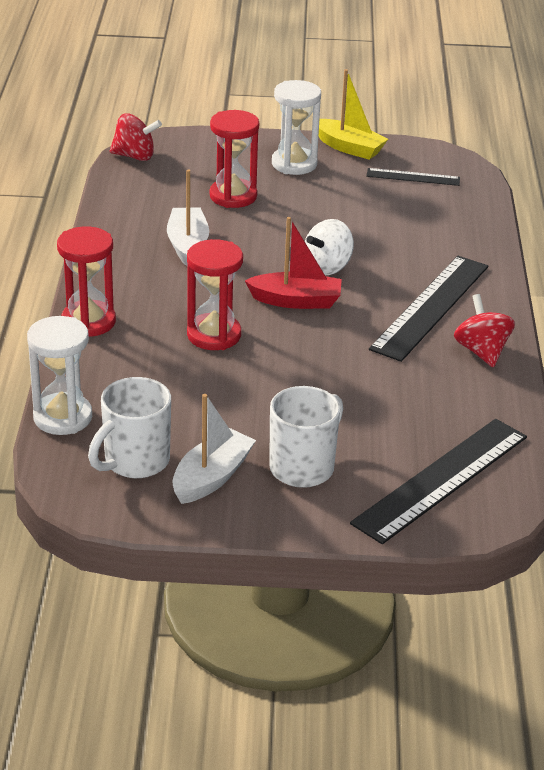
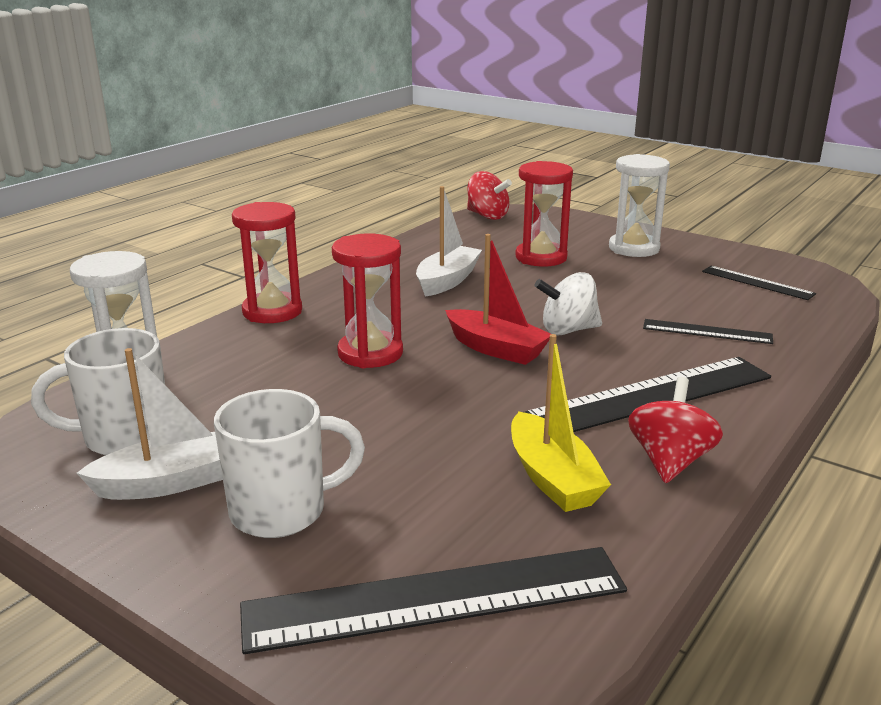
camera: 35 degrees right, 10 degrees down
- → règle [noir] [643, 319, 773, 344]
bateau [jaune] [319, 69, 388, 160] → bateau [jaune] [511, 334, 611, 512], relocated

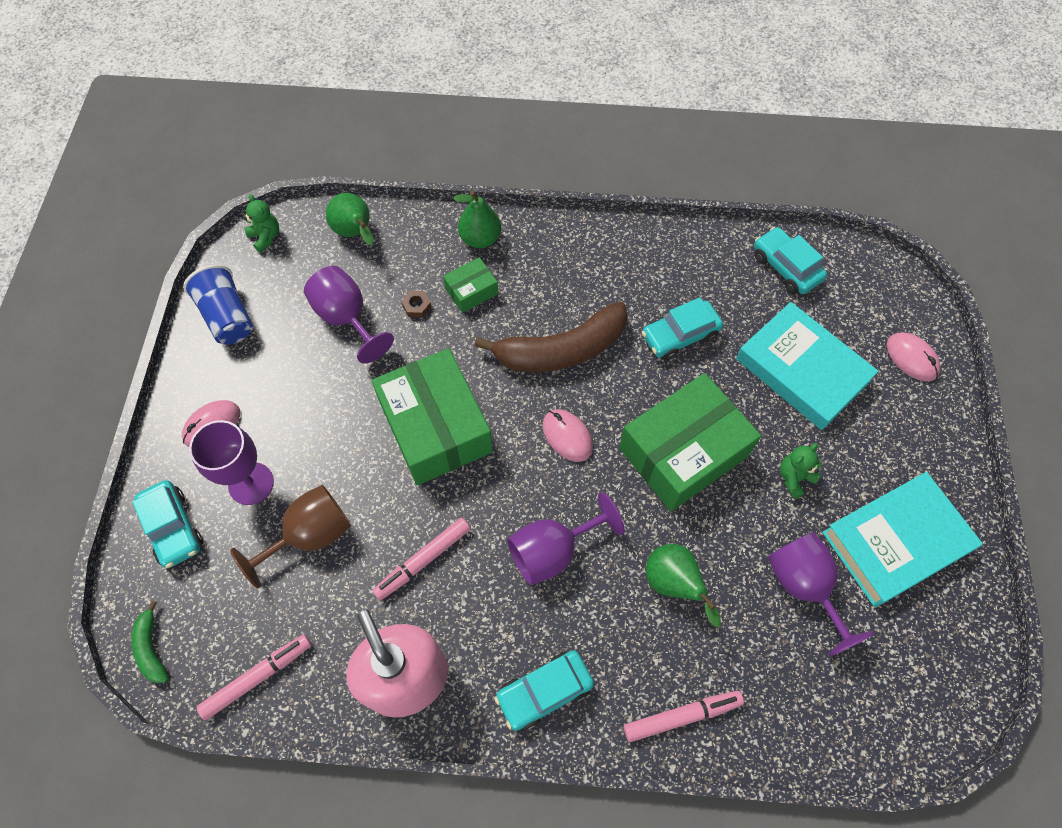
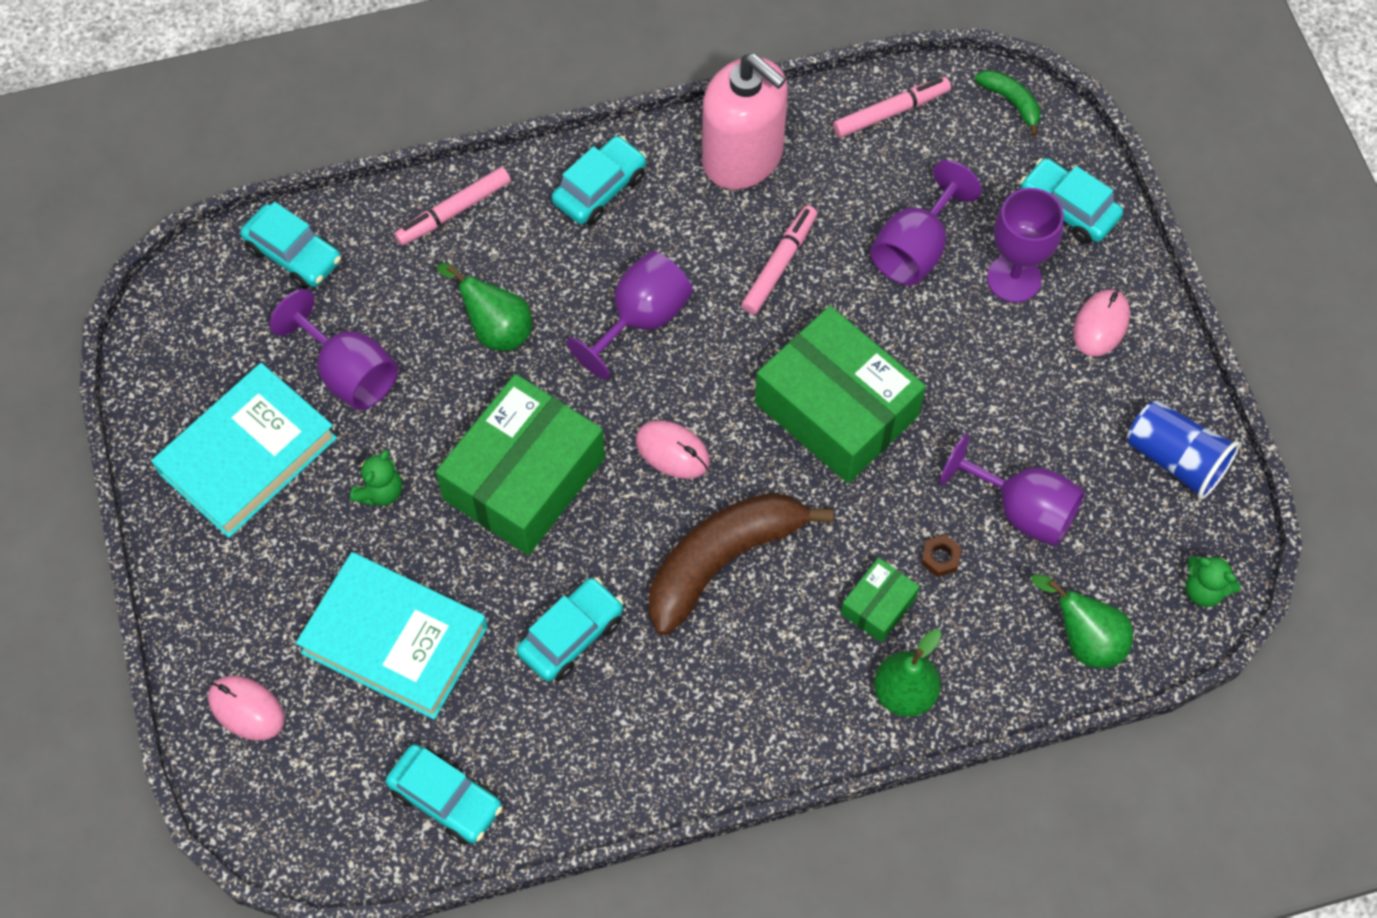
camera: 160 degrees right, 0 degrees up
- → voiture [turquoise] [240, 202, 341, 289]
verre à pied [marron] [230, 485, 351, 588] → verre à pied [violet] [870, 160, 982, 286]
feutre [rose] [197, 634, 311, 720] → feutre [rose] [833, 77, 951, 138], 150 degrees counterclockwise

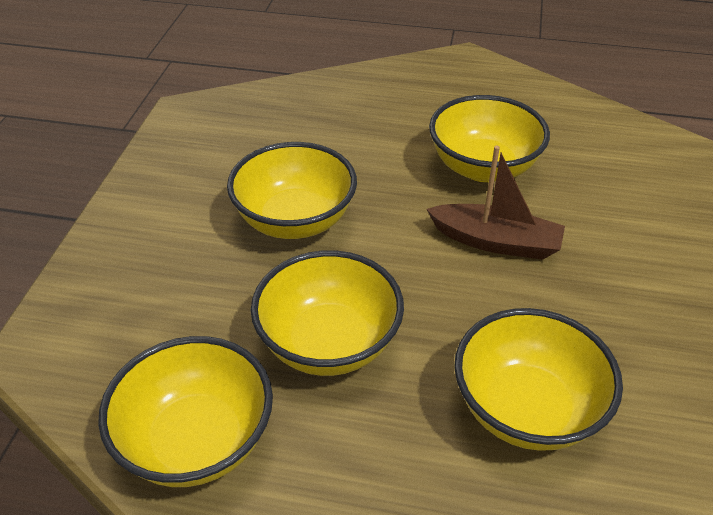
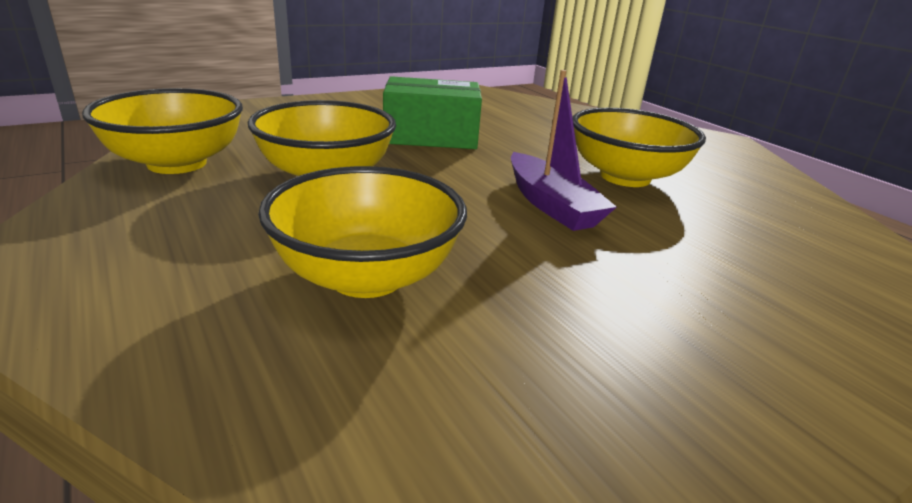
camera: 45 degrees right, 15 degrees down
bol [jaune] [227, 142, 357, 239] → boîte [vert] [383, 76, 482, 149]
bateau [marron] [426, 146, 565, 260] → bateau [violet] [511, 70, 617, 231]

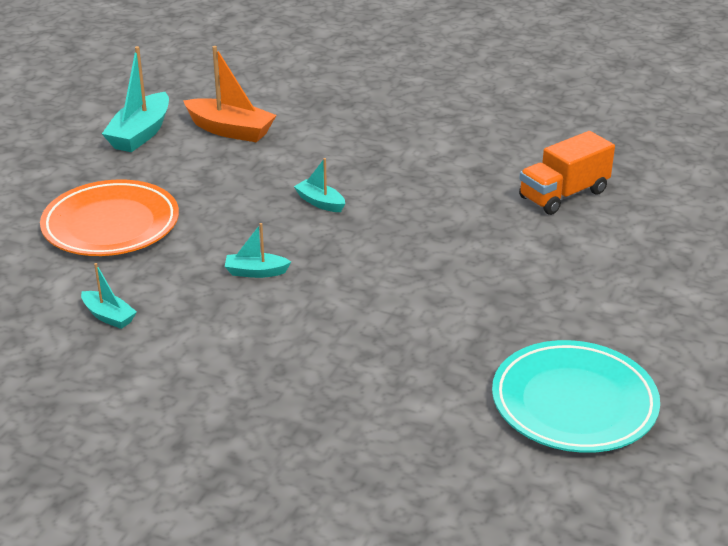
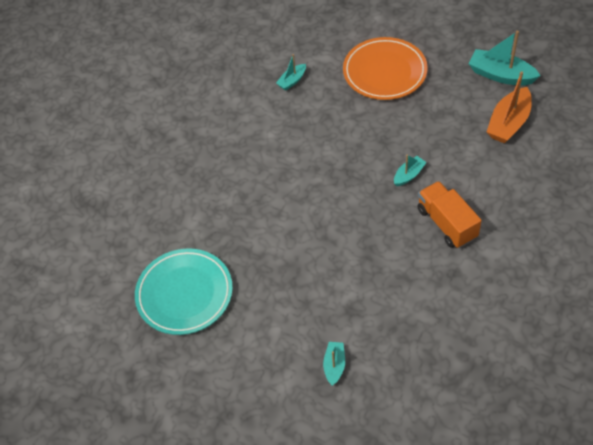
camera: 100 degrees right, 20 degrees up
bateau [turquoise] [225, 223, 291, 278] → bateau [turquoise] [323, 342, 345, 386], relocated
camion [orange] [519, 131, 615, 215] → camion [orange] [417, 181, 482, 248], relocated

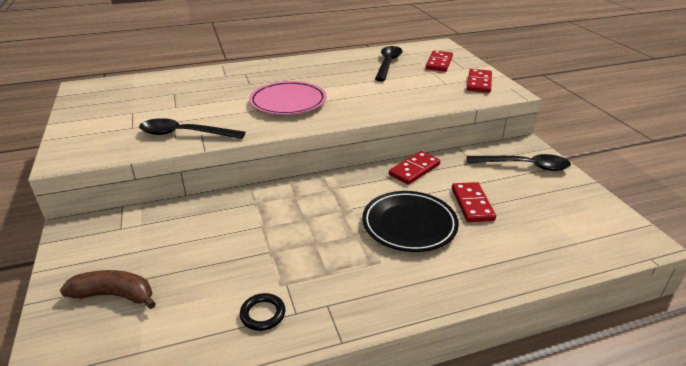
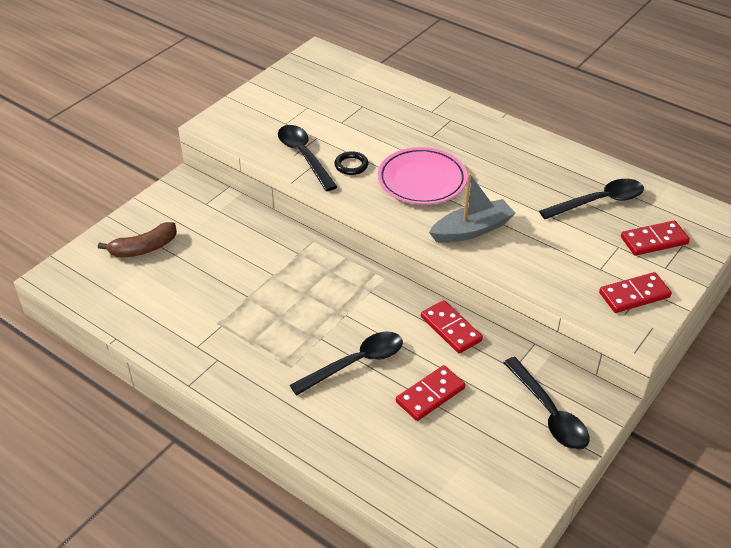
camera: 55 degrees right, 10 degrees up
- → bateau [gris] [429, 173, 515, 243]
anneau [noir] [240, 293, 285, 331] → anneau [noir] [334, 151, 368, 175], relocated
assiette [noir] [362, 191, 459, 252] → cuillère [noir] [290, 332, 403, 396]
banane [marron] [60, 270, 156, 309] → banane [marron] [98, 222, 177, 258], 90 degrees clockwise
domino [rouge] [389, 151, 440, 185] → domino [rouge] [421, 300, 483, 354], 45 degrees clockwise

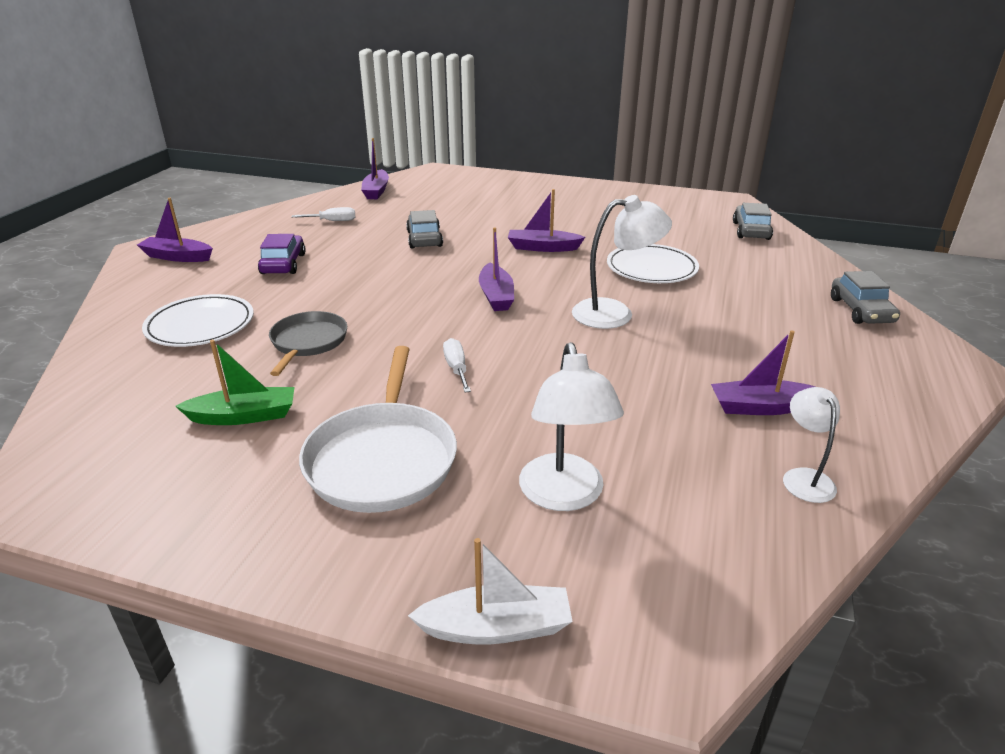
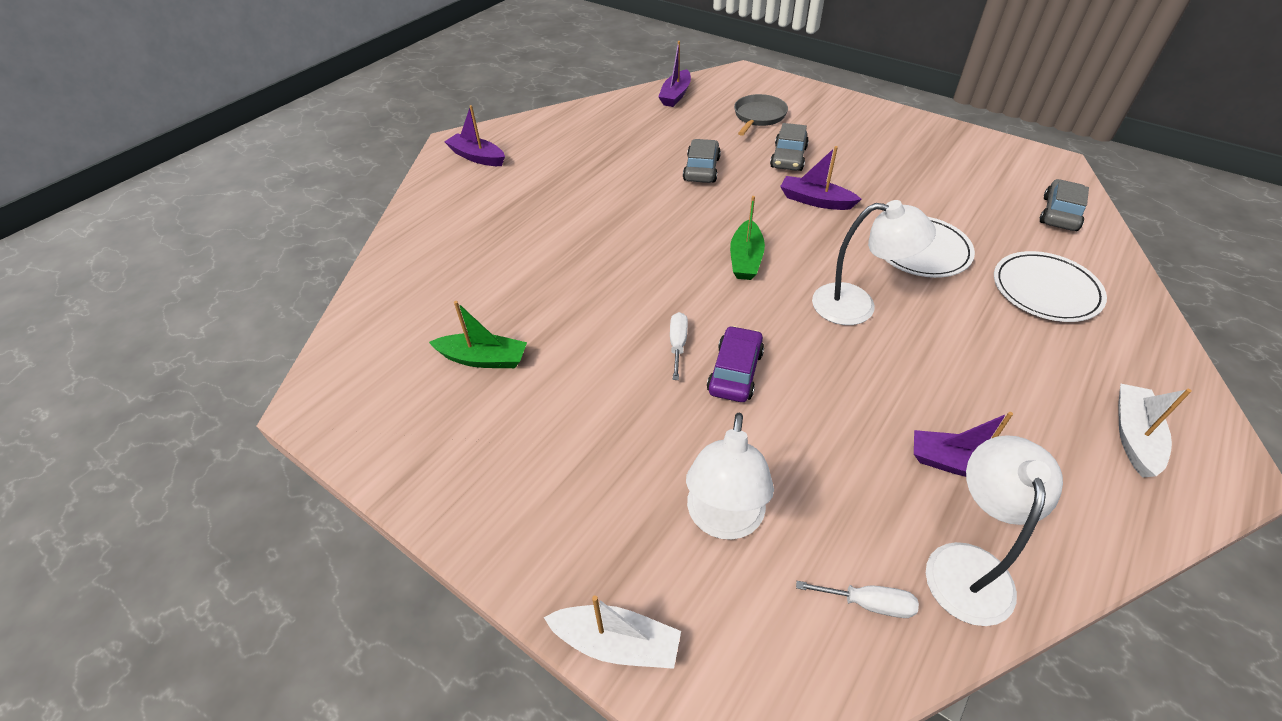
camera: 20 degrees right, 15 degrees up
poêle [blanc] [299, 346, 457, 513] → -
- → bateau [blanc] [1118, 383, 1192, 478]
assiette [blanc] [142, 294, 254, 347] → assiette [blanc] [994, 251, 1107, 322], relocated
voiture [violet] [258, 234, 306, 274] → voiture [violet] [707, 326, 764, 402], relocated
poêle [gris] [269, 311, 347, 376] → poêle [gris] [734, 94, 788, 136], relocated
tournevis [blanc] [292, 207, 355, 221] → tournevis [blanc] [796, 581, 919, 618], relocated
voiture [gris] [831, 271, 900, 324] → voiture [gris] [770, 123, 809, 171], relocated
bateau [violet] [479, 227, 514, 311] → bateau [vert] [730, 196, 765, 280]
lampe [blanc] [783, 387, 840, 503] → lampe [blanc] [926, 435, 1063, 626], x1.66

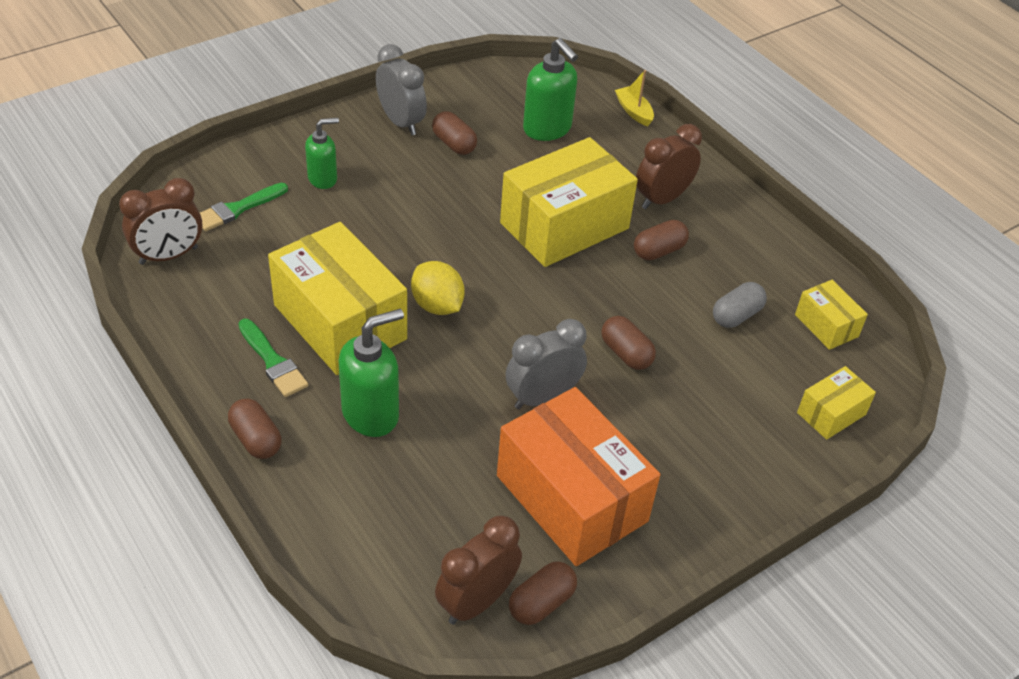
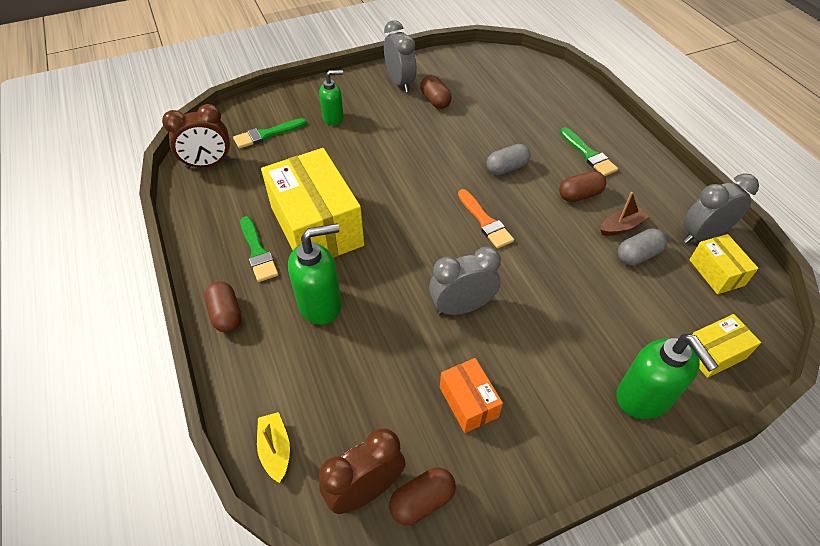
camera: 15 degrees right, 5 degrees up
citron [jaune] [411, 261, 465, 315] → -
gélule [marron] [601, 316, 656, 370] → -
- → pinceau [orange] [458, 189, 514, 249]
- → bateau [marron] [601, 192, 649, 236]
- → réveil [gris] [683, 173, 759, 243]
distributeur de savon [vert] [523, 38, 578, 141] → distributeur de savon [vert] [616, 334, 719, 419], relocated
bateau [jaune] [615, 70, 654, 126] → bateau [jaune] [257, 412, 290, 483], relocated
boîte [jaune] [500, 137, 638, 267] → gélule [gris] [487, 144, 531, 175]
réveil [marron] [636, 124, 702, 209] → pinceau [vert] [560, 127, 618, 176]
boîte [orange] [497, 387, 660, 566] → boîte [orange] [440, 358, 503, 433], x0.48

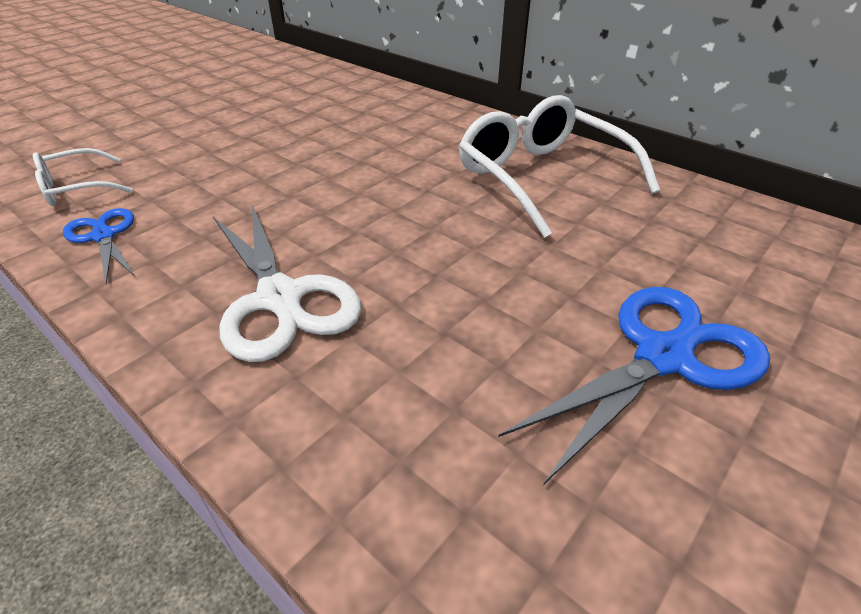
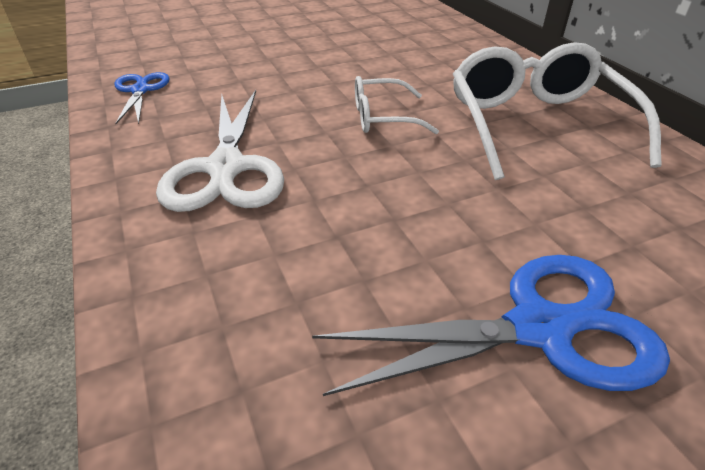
camera: 25 degrees right, 0 degrees up
lunettes [blanc] [33, 148, 132, 206] → lunettes [blanc] [355, 76, 439, 134], relocated

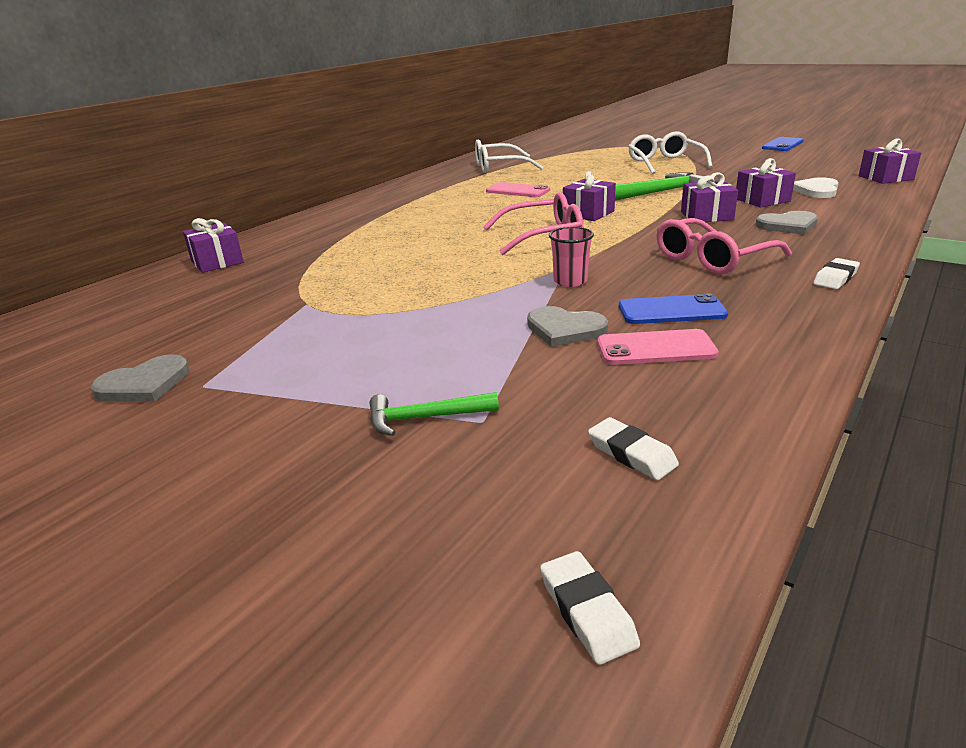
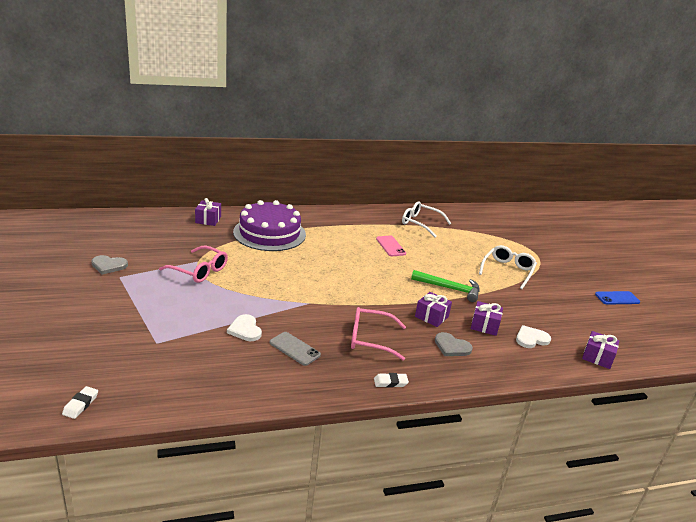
camera: 35 degrees right, 0 degrees up
marteau [vert] [370, 392, 499, 436] → -
gobelet [rose] [549, 227, 594, 287] → -
cadeau [violet] [563, 171, 616, 221] → -
gomme [blanc] [588, 417, 679, 480] → -
téléphone [rose] [597, 329, 719, 365] → -
- → gâteau [violet] [233, 200, 306, 251]
lunettes [rose] [484, 192, 583, 255] → lunettes [rose] [159, 246, 228, 283], relocated
cœur [gris] [527, 306, 608, 347] → cœur [blanc] [227, 314, 262, 341]
téléphone [bleu] [619, 293, 728, 324] → téléphone [gris] [269, 332, 321, 366]

